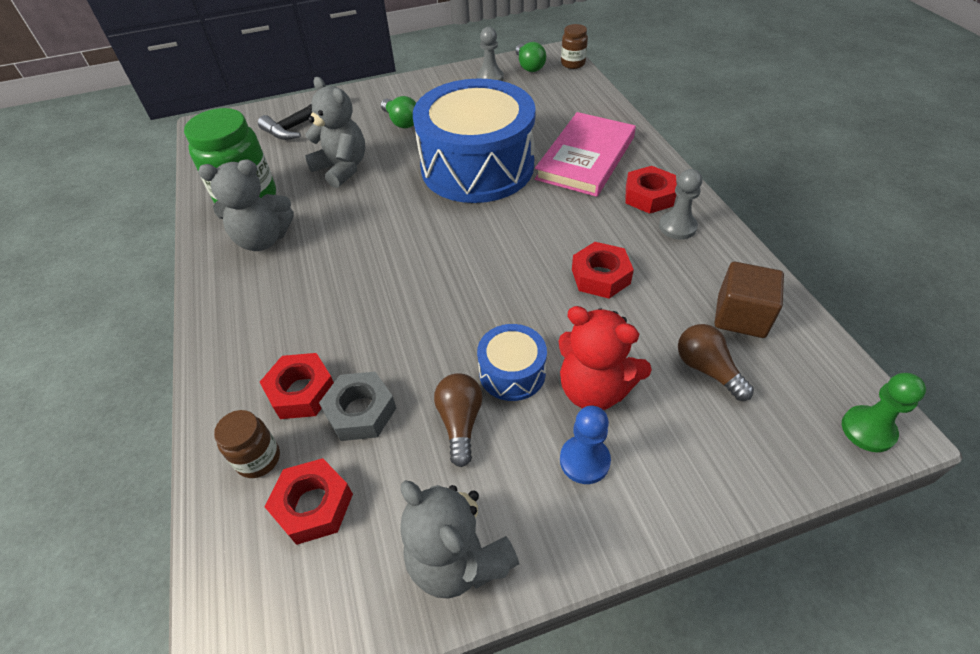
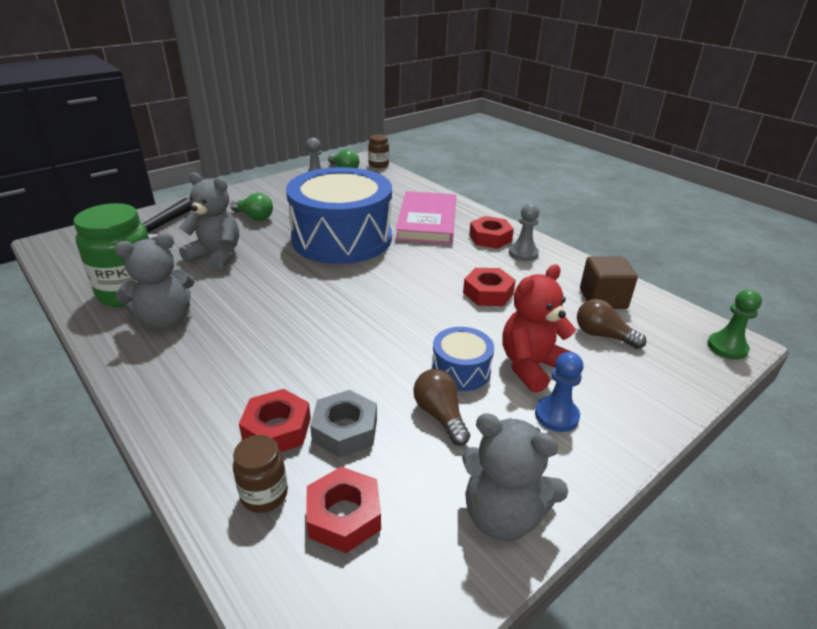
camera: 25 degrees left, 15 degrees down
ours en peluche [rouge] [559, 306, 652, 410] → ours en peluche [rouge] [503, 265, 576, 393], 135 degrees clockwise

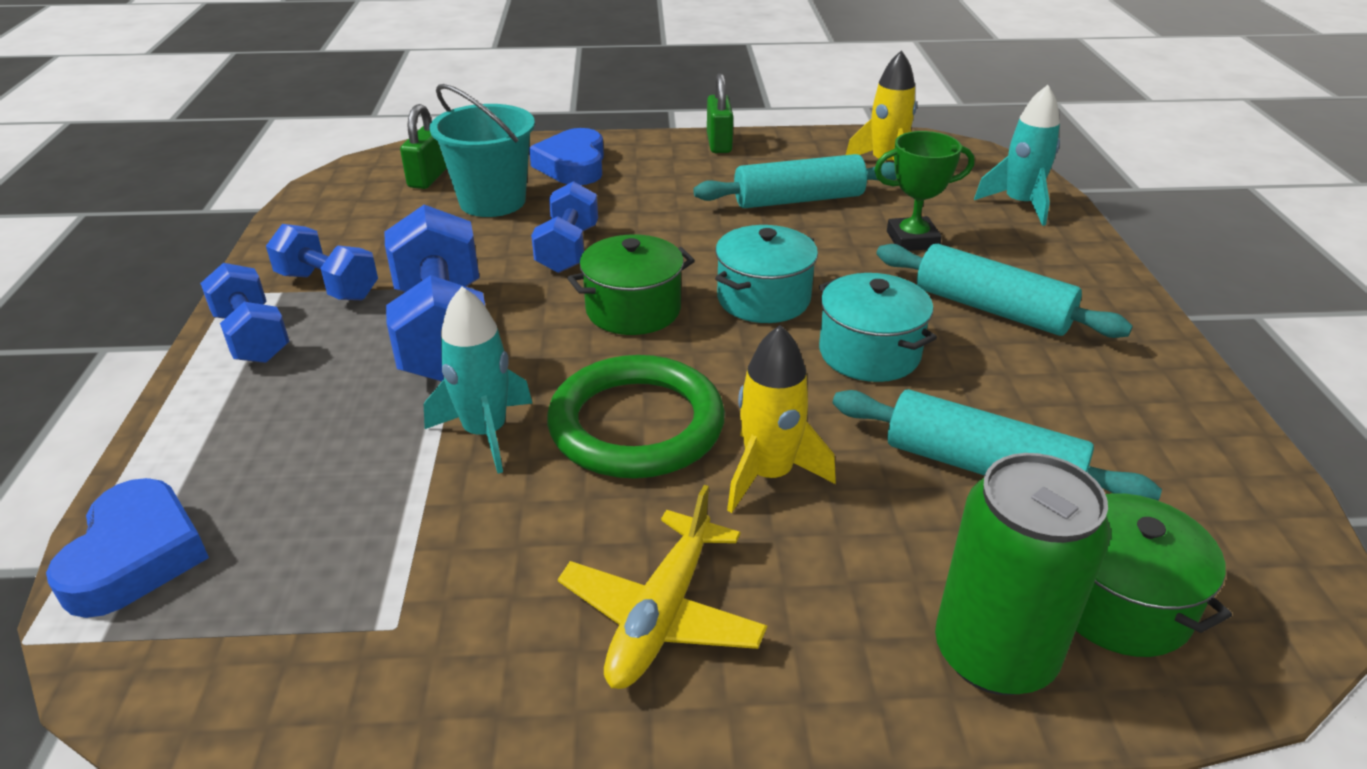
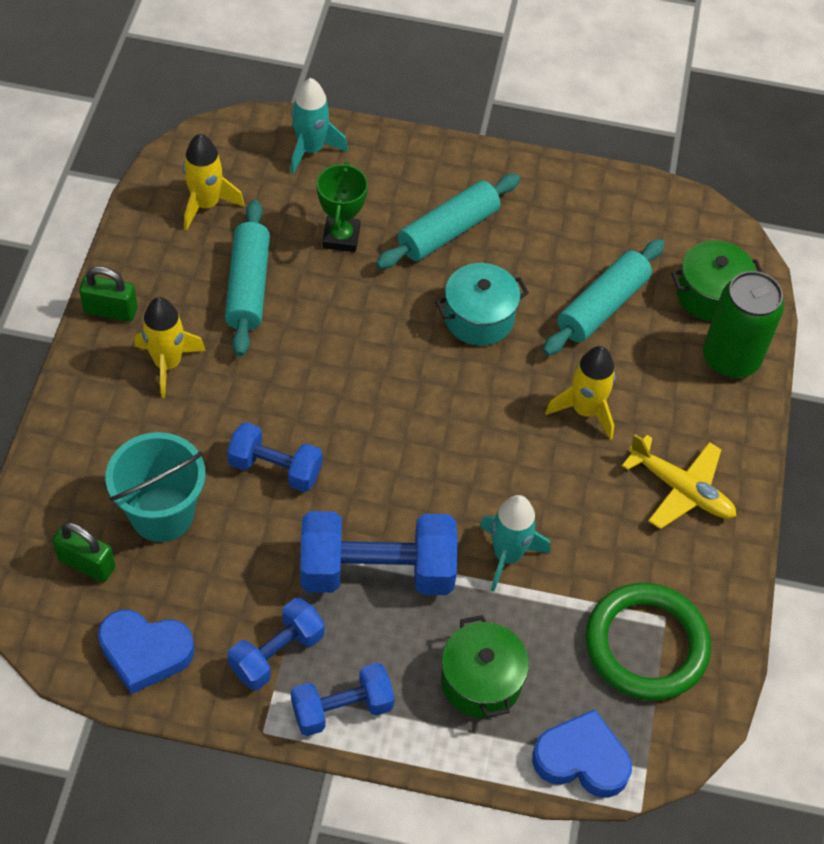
camera: 80 degrees left, 20 degrees up
marmite [turquoise] [715, 225, 818, 323] → -
- → fusée [jaune] [135, 297, 206, 398]
cœur [bleu] [529, 128, 604, 185] → cœur [bleu] [98, 610, 195, 694], relocated
anneau [vert] [547, 355, 725, 479] → anneau [vert] [586, 583, 711, 701], relocated
marmite [vert] [567, 235, 695, 335] → marmite [vert] [441, 615, 529, 718], relocated

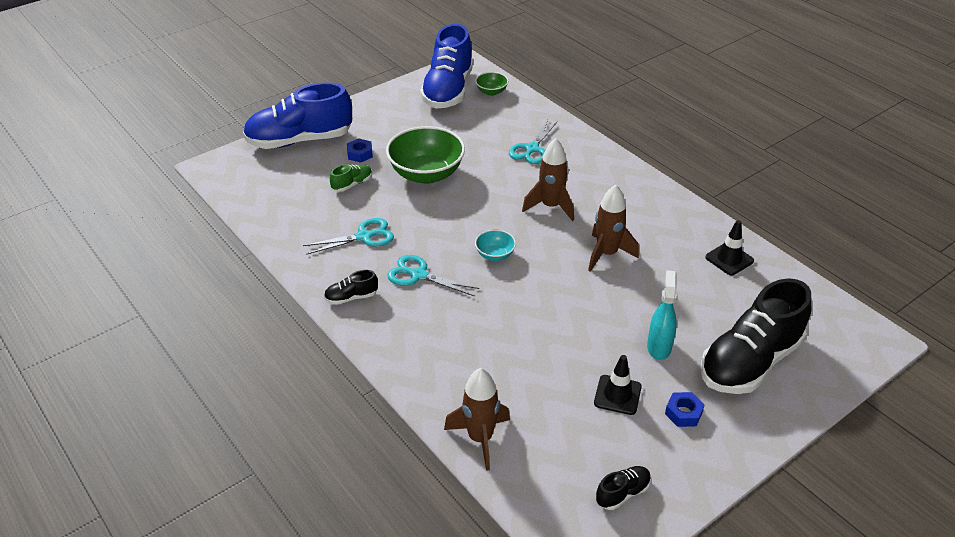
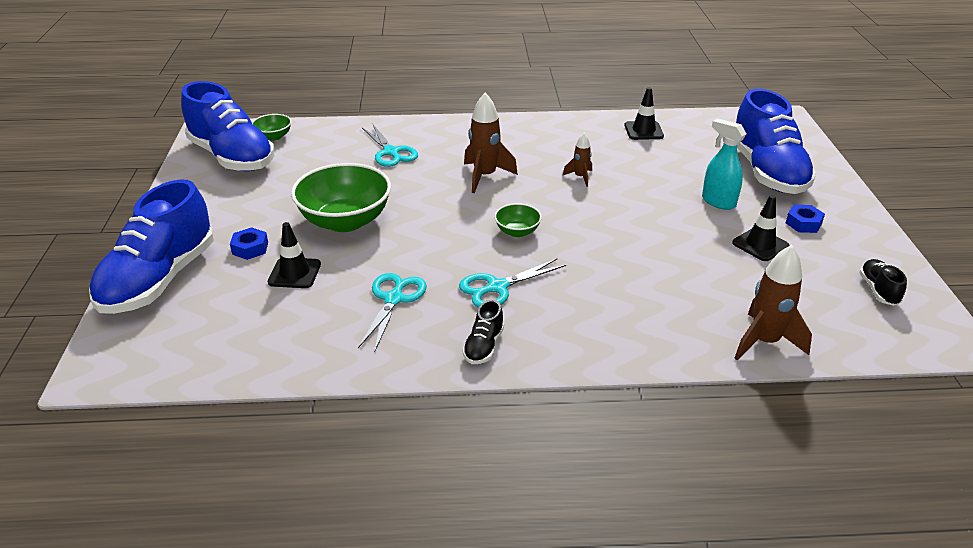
camera: 55 degrees left, 5 degrees down
chaussure [vert] [330, 164, 372, 192] → cône de chantier [noir] [268, 222, 321, 288]
bol [turquoise] [475, 230, 516, 261] → bol [vert] [494, 203, 542, 237]
chaussure [noir] [700, 278, 812, 394] → chaussure [bleu] [736, 89, 816, 194]
fusée [marron] [588, 185, 639, 272] → fusée [marron] [563, 133, 592, 187], x0.55

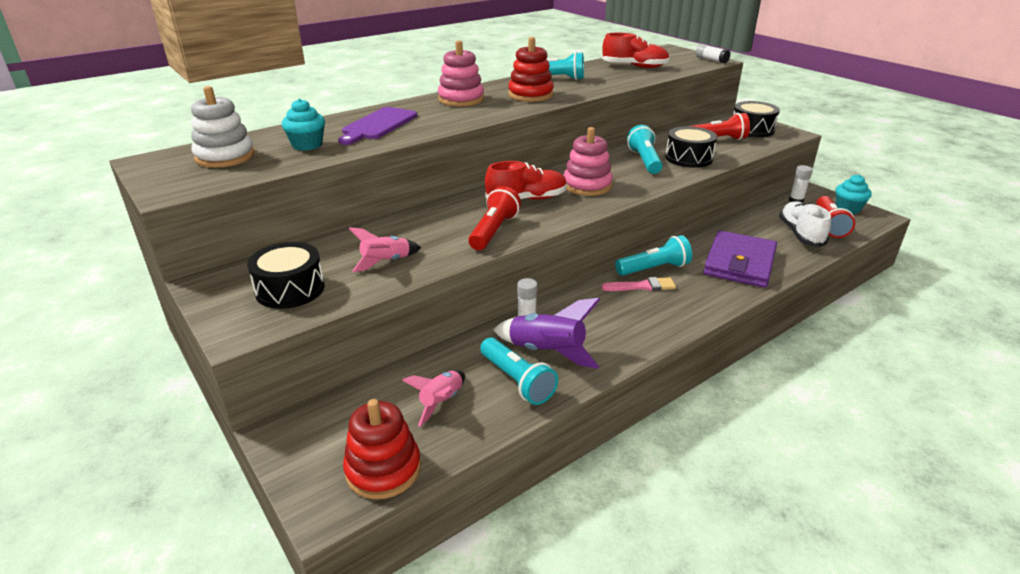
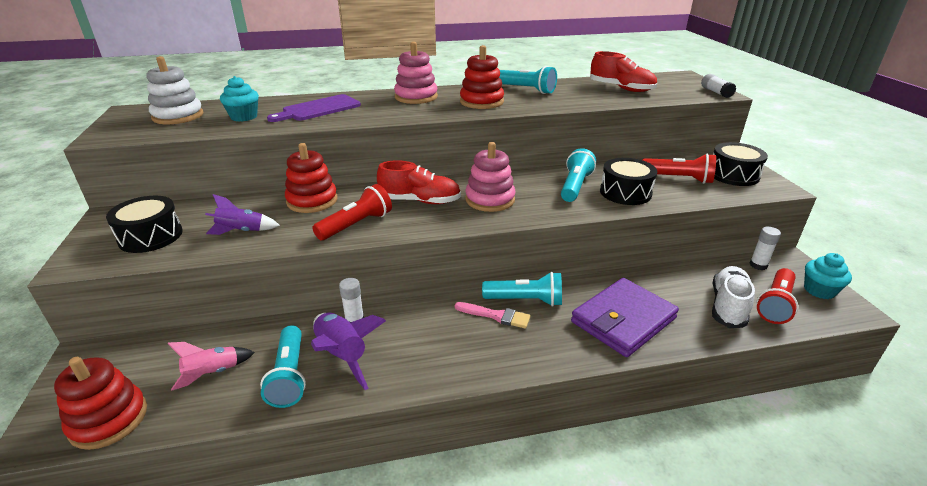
camera: 25 degrees right, 0 degrees up
- → jouet à empiler [rouge] [285, 143, 337, 213]
fusée [rose] [349, 227, 421, 272] → fusée [violet] [205, 194, 280, 235]

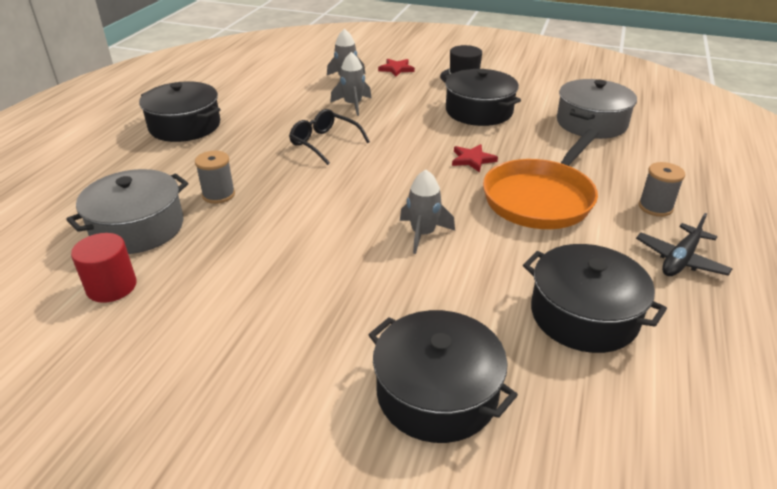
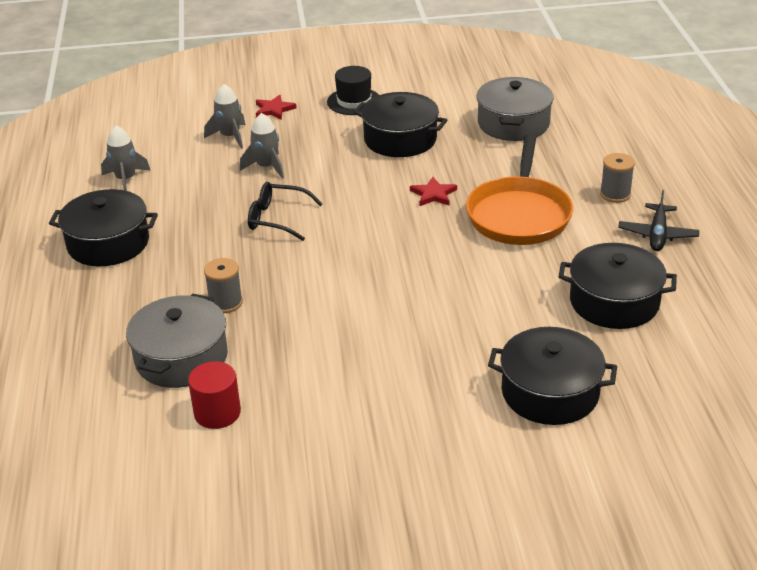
camera: 25 degrees left, 0 degrees up
fusée [gris] [400, 170, 455, 254] → fusée [gris] [101, 125, 150, 191], relocated

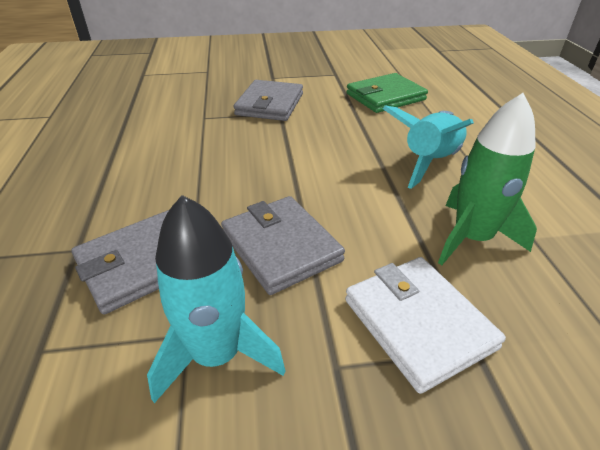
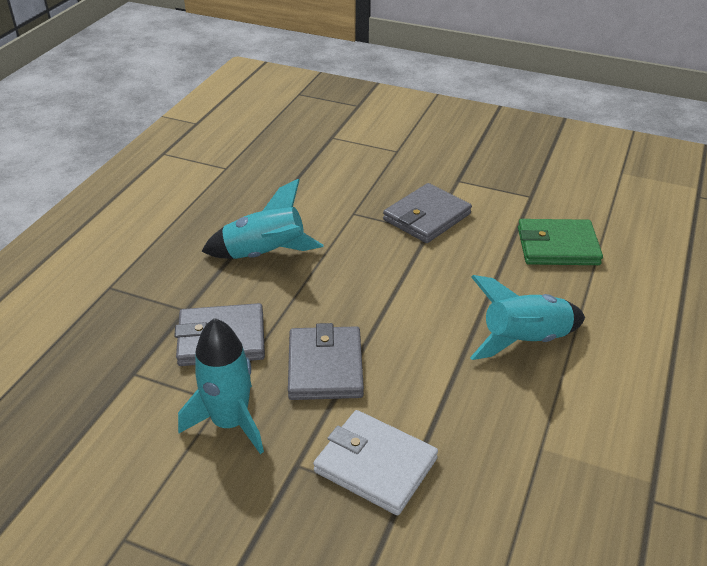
camera: 30 degrees right, 0 degrees up
fusée [vert] [438, 93, 537, 265] → -
- → fusée [turquoise] [202, 179, 323, 259]
portefeuille [blanc] [345, 257, 506, 394] → portefeuille [blanc] [313, 410, 438, 515], 60 degrees counterclockwise

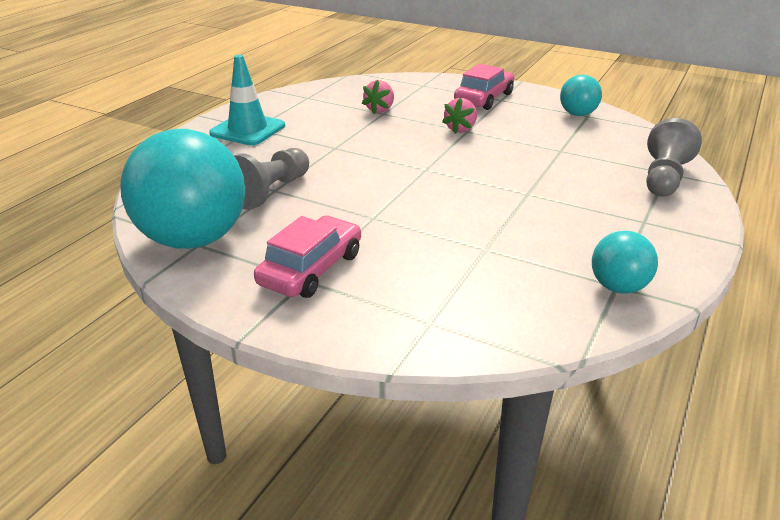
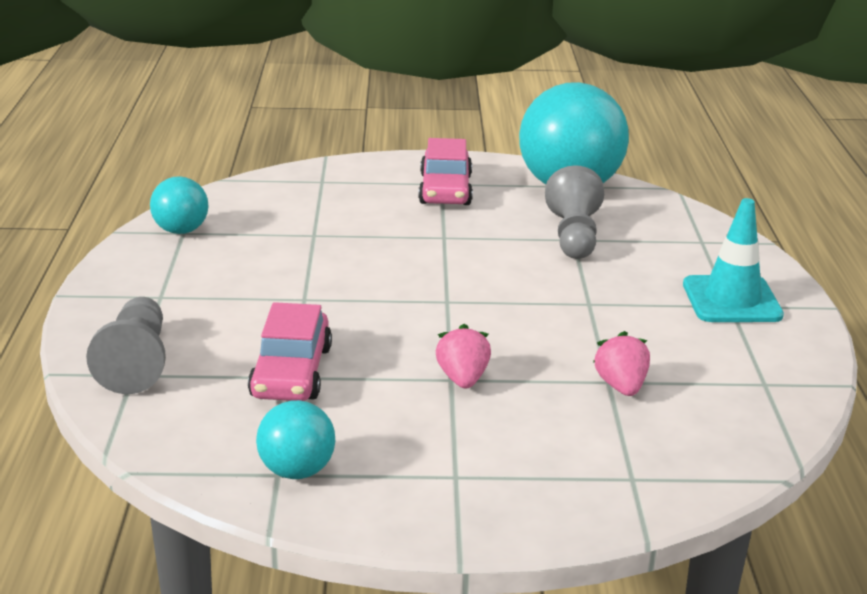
camera: 150 degrees right, 5 degrees down
voiture [rose] [454, 64, 514, 110] → voiture [rose] [248, 302, 332, 401], relocated

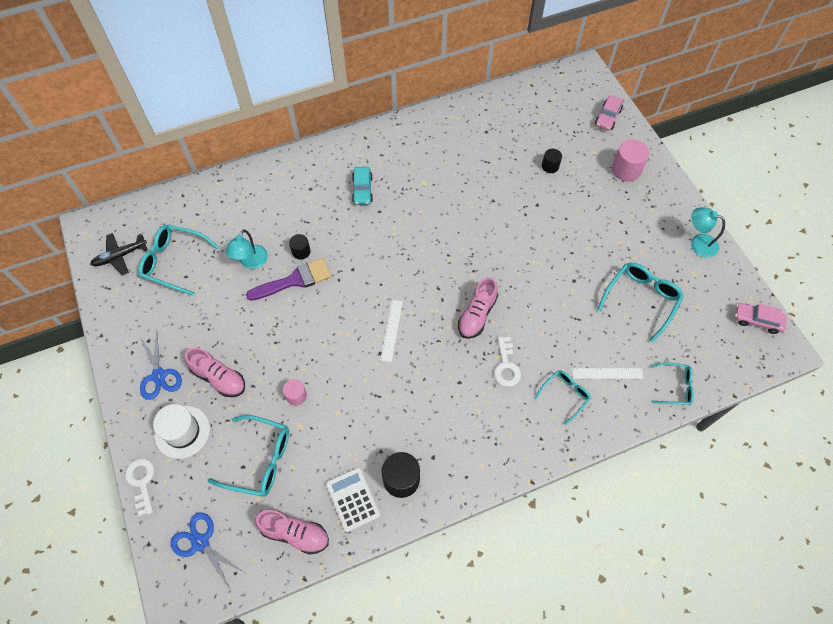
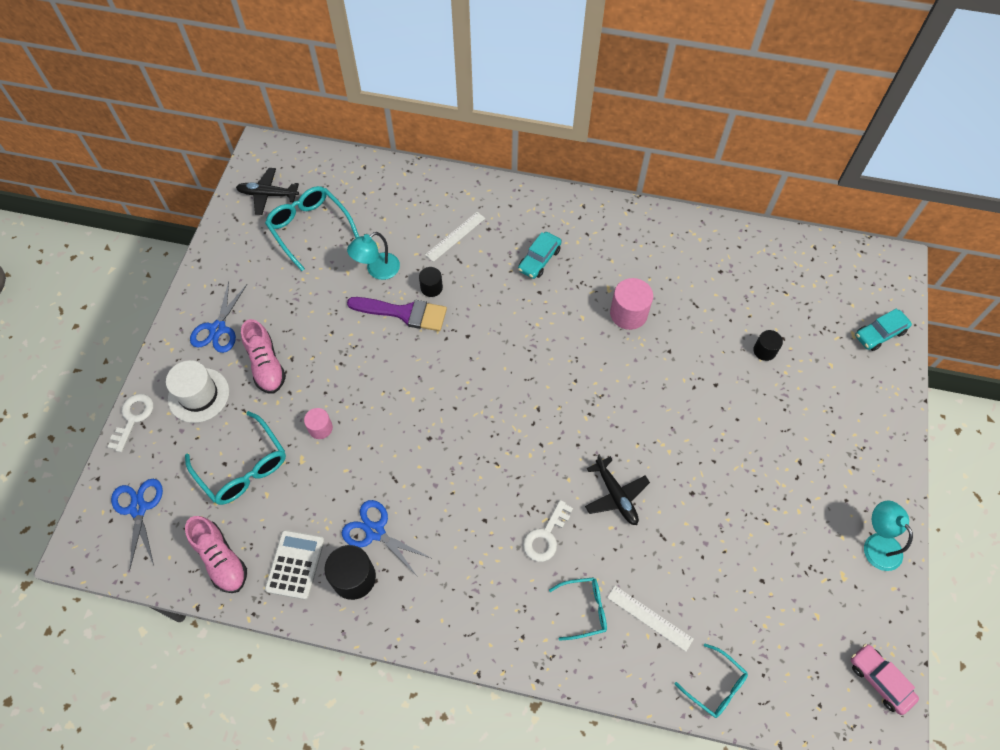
camera: 35 degrees right, 0 degrees up
chaussure [rose] [458, 277, 498, 339] → -
lunettes [turquoise] [597, 263, 684, 343] → -
- → ciseaux [bleu] [342, 500, 431, 576]
- → avion [noir] [585, 454, 650, 525]
règle [blanc] [380, 300, 403, 362] → règle [blanc] [425, 212, 485, 262], relocated
cylindre [rose] [612, 140, 650, 182] → cylindre [rose] [610, 278, 653, 330], relocated
voiture [rose] [595, 95, 623, 131] → voiture [turquoise] [855, 309, 912, 351]

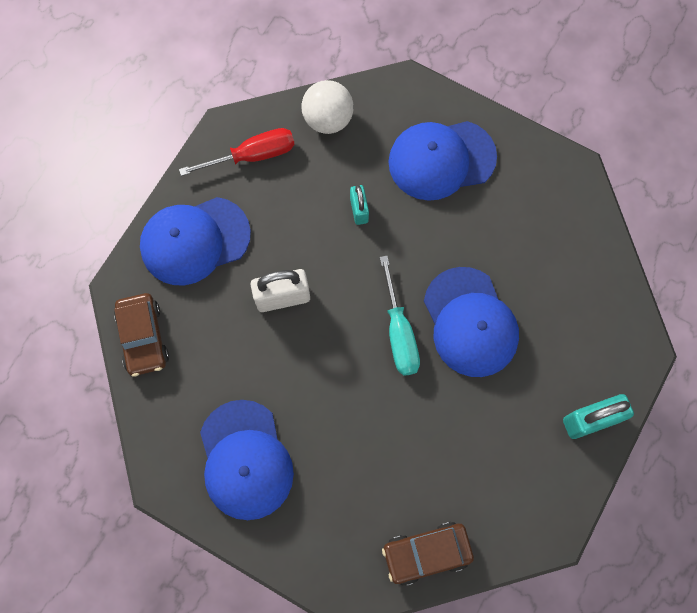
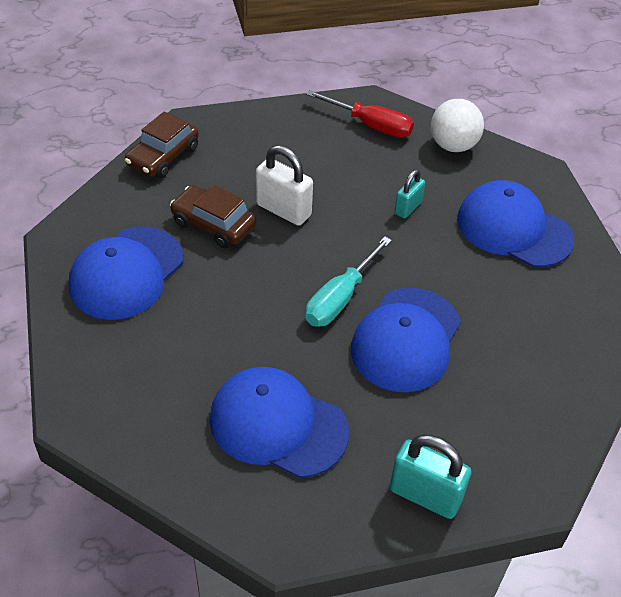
camera: 45 degrees right, 25 degrees down
casquette [bleu] [140, 197, 251, 285] → casquette [bleu] [210, 367, 349, 478], relocated
voiture [marron] [382, 522, 474, 586] → voiture [marron] [170, 185, 257, 248], relocated

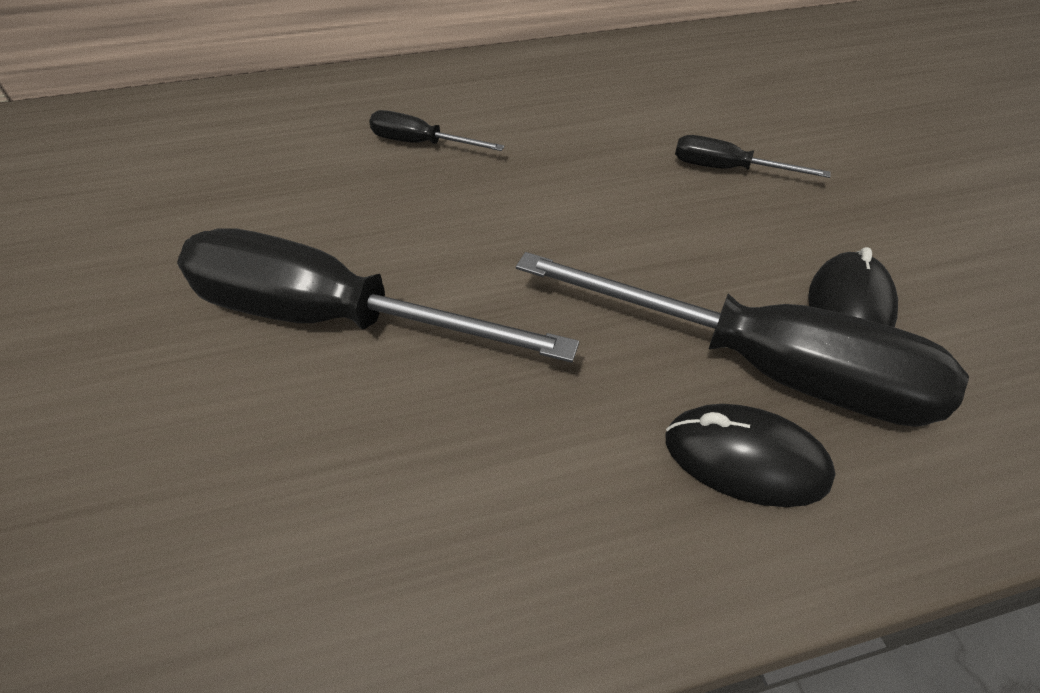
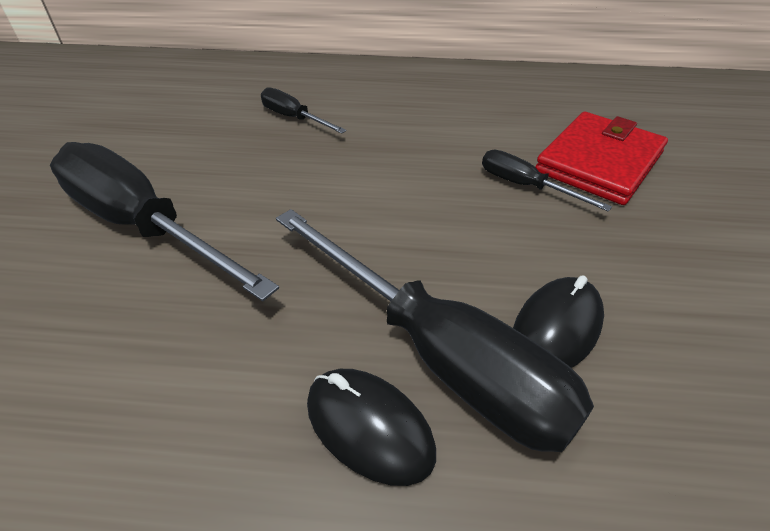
camera: 20 degrees right, 5 degrees down
- → portefeuille [rouge] [535, 112, 668, 205]

